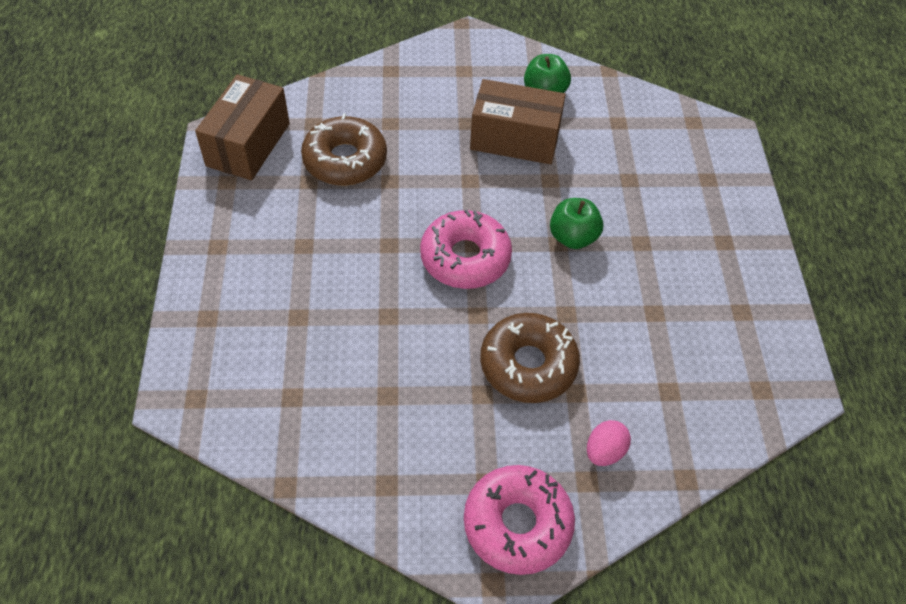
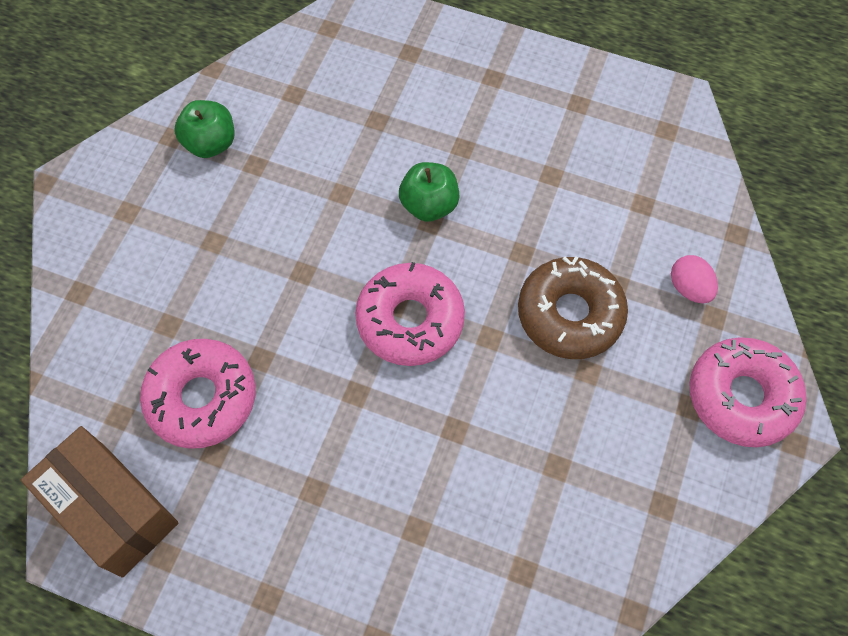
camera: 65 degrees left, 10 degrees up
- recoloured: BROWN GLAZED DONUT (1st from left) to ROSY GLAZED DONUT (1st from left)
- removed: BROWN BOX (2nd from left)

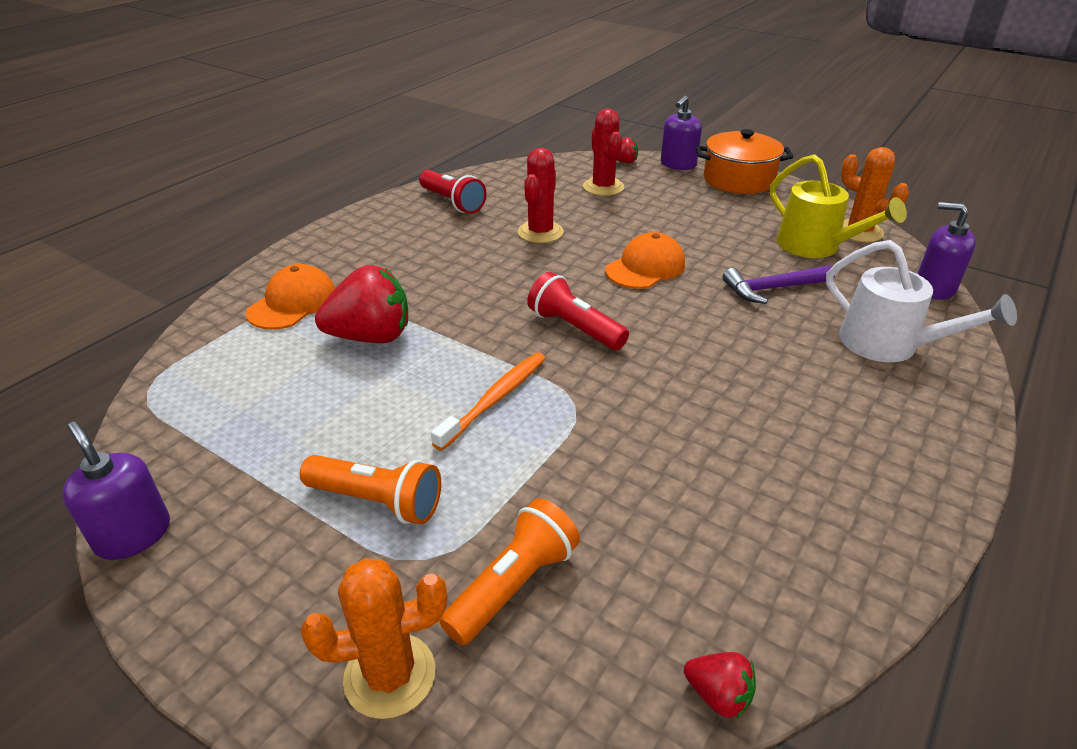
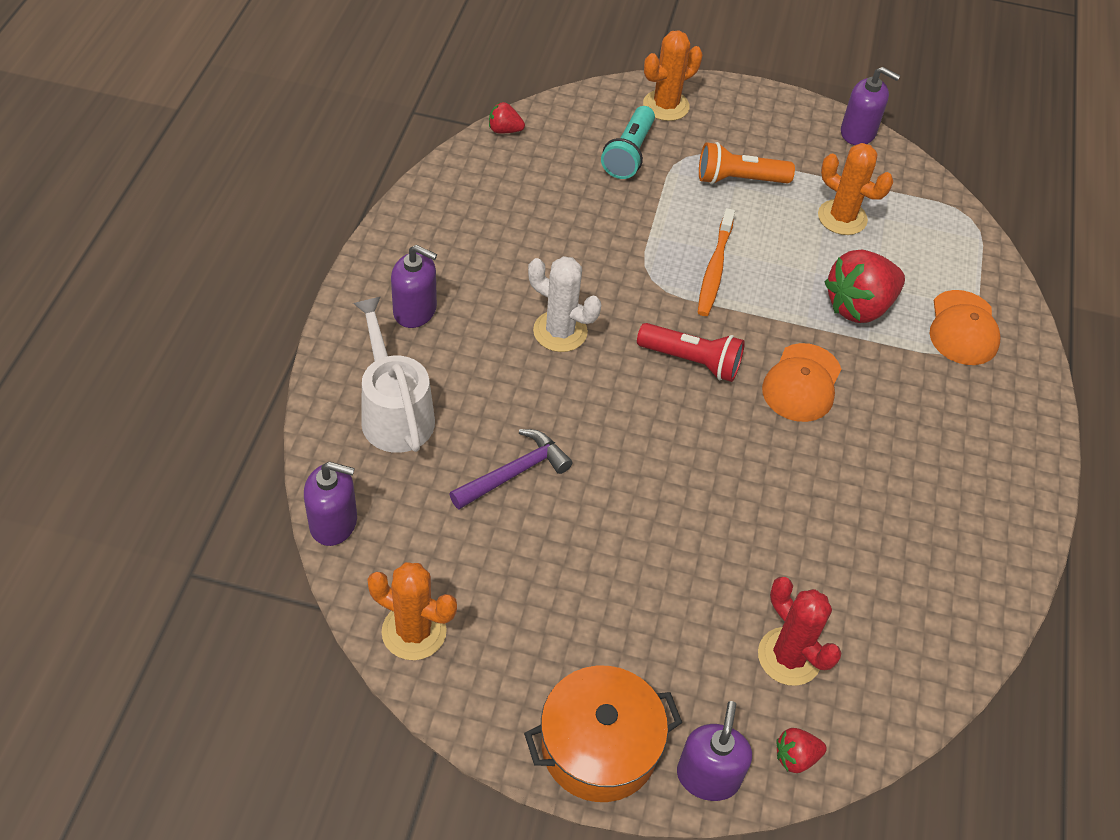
camera: 155 degrees right, 15 degrees up
- turned: SNOW-WHITE WATERING POT 45 degrees clockwise
- added: PURPLE SOAP PUMP (2nd from left)
- added: SNOW-WHITE SAGUARO CACTUS
- recoloured: BRIGHT ORANGE FLASHLIGHT (2nd from left) to TEAL FLASHLIGHT
- moved: BRIGHT ORANGE BASEBALL CAP (2nd from left in the first image) to BRIGHT ORANGE BASEBALL CAP (1st from left)
- added: BRIGHT ORANGE SAGUARO CACTUS (3rd from left)
- removed: RED FLASHLIGHT (1st from left)
- removed: RED SAGUARO CACTUS (1st from left)
- removed: GOLDEN WATERING POT

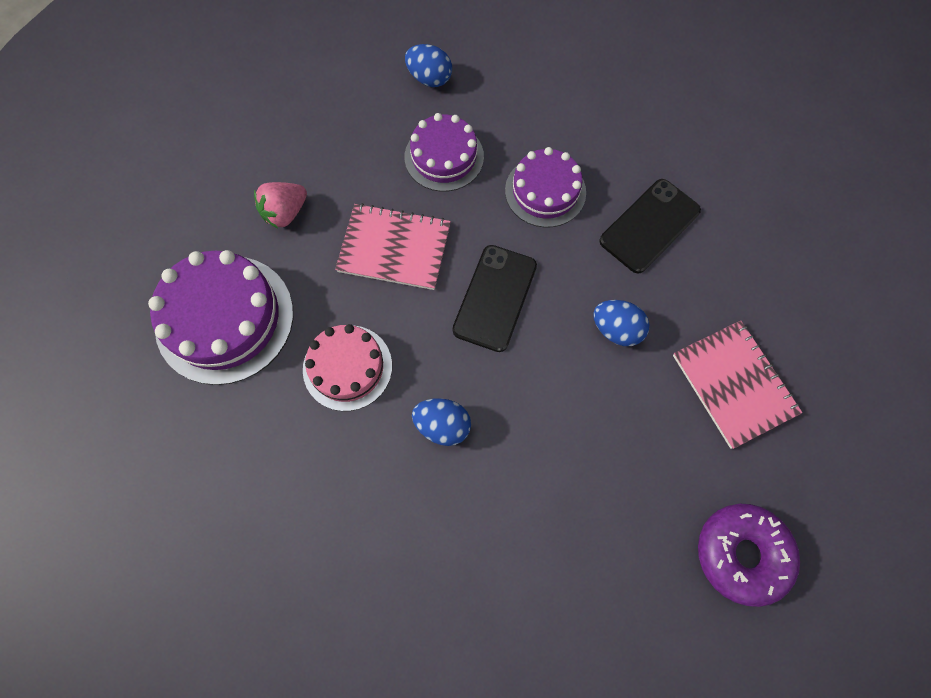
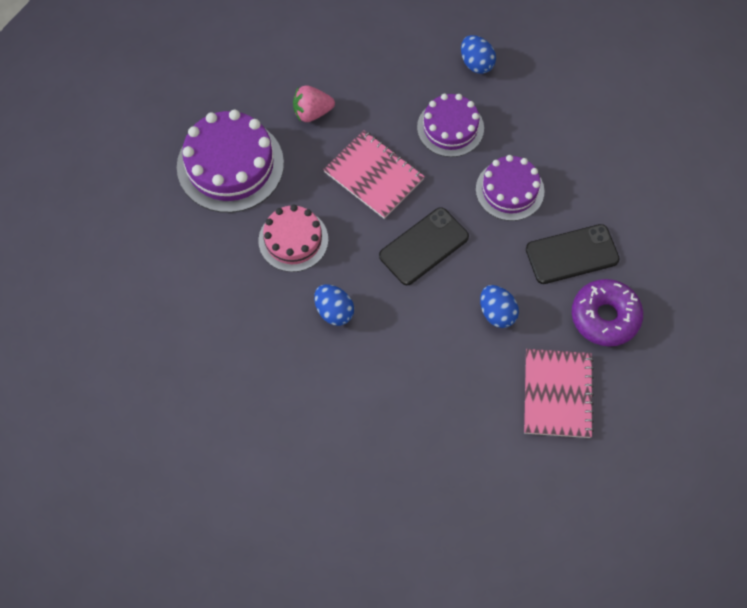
camera: 30 degrees right, 5 degrees down
- moved: PURPLE GLAZED DONUT

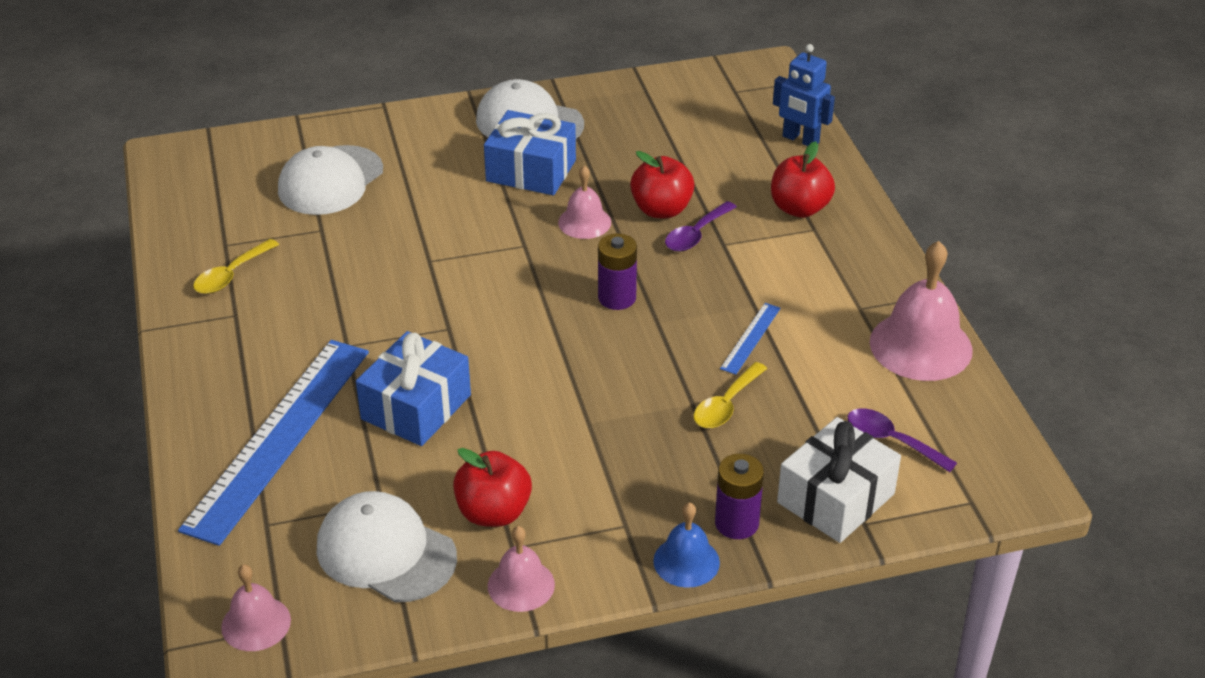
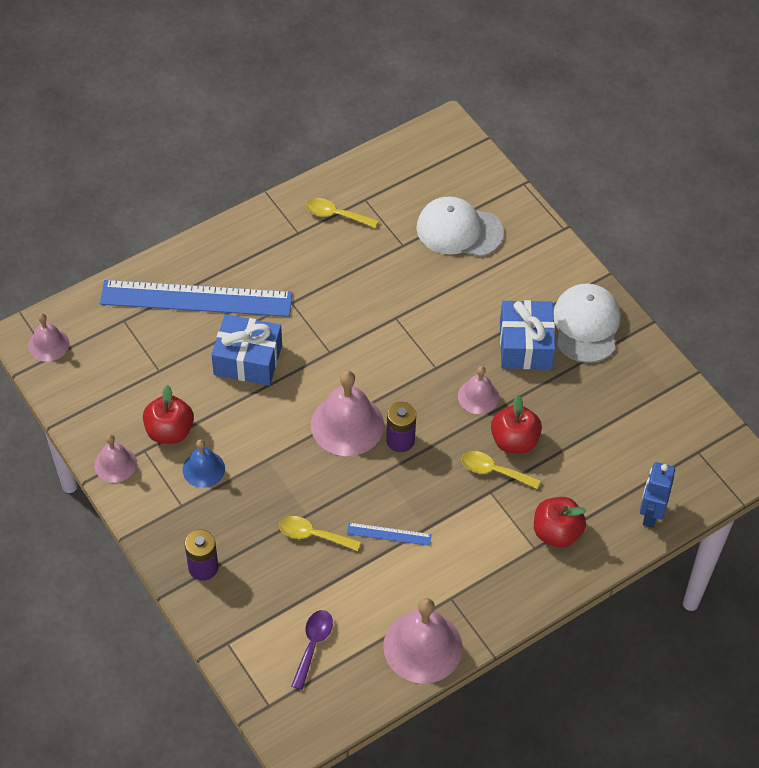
camera: 70 degrees right, 15 degrees up
- moved: COBALT BELL
- added: ROSY BELL (3rd from left)
- recoloured: PURPLE SPOON (1st from left) to GOLDEN SPOON (3rd from left)
- removed: SNOW-WHITE BASEBALL CAP (2nd from left)
- removed: SNOW-WHITE WRAPPED GIFT

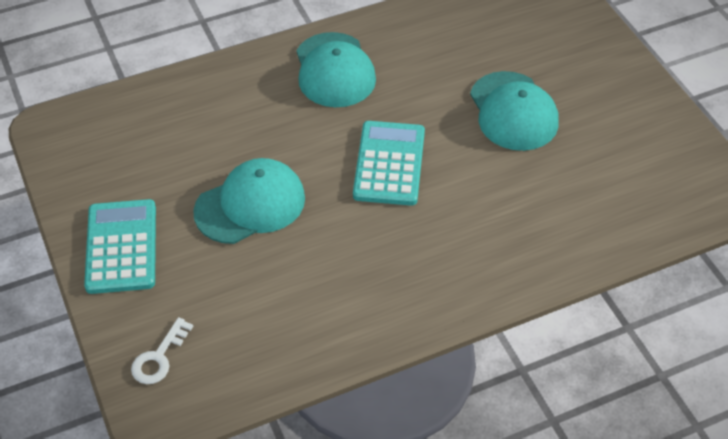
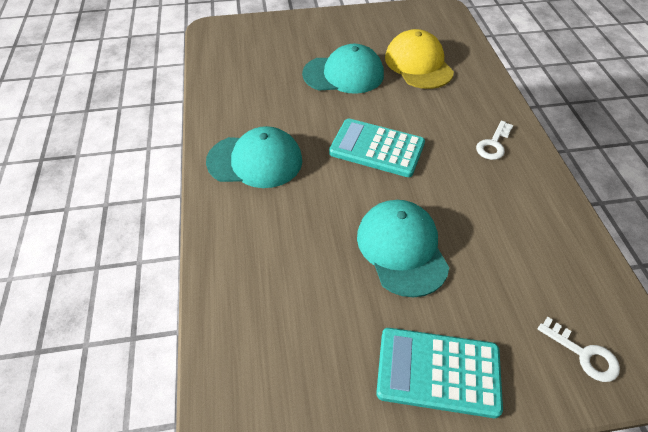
camera: 75 degrees left, 0 degrees up
- added: GOLDEN BASEBALL CAP
- added: SNOW-WHITE KEY (1st from left)

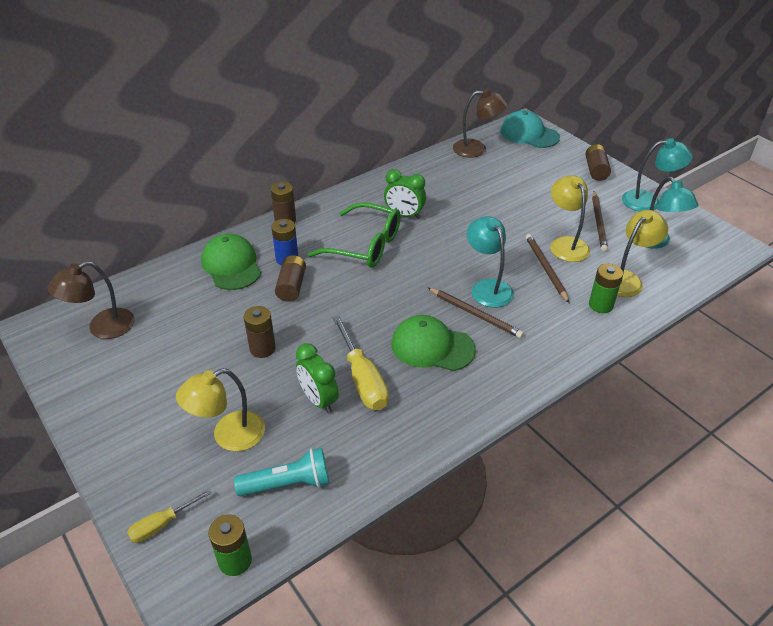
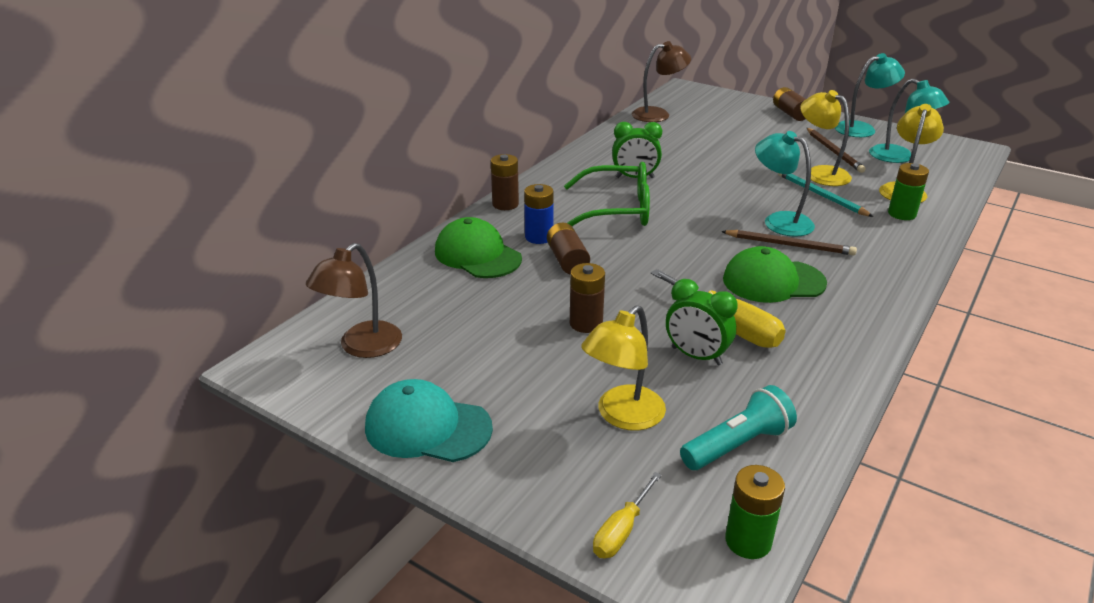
camera: 20 degrees left, 10 degrees down
- moved: TEAL BASEBALL CAP
- recoloured: BROWN LEAD PENCIL (2nd from left) to TEAL LEAD PENCIL

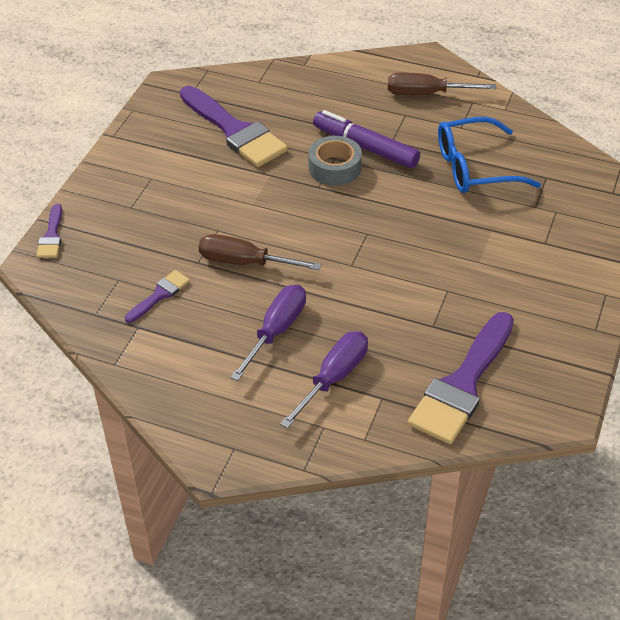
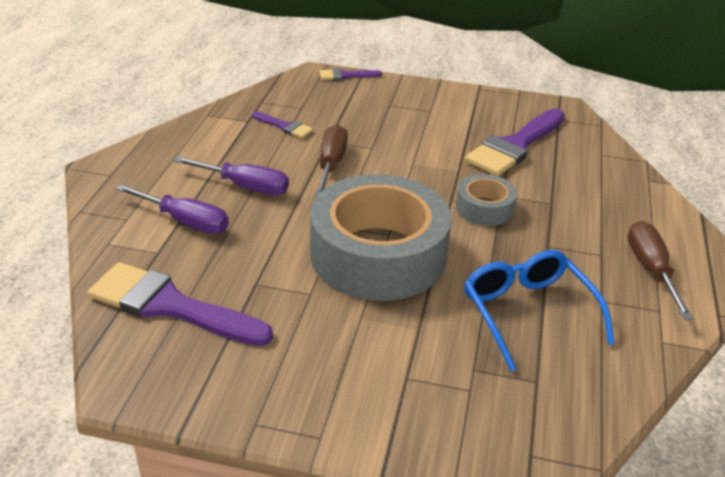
camera: 80 degrees right, 10 degrees down
- added: GREY ROLL OF TAPE (1st from left)
- removed: PURPLE MARKER PEN

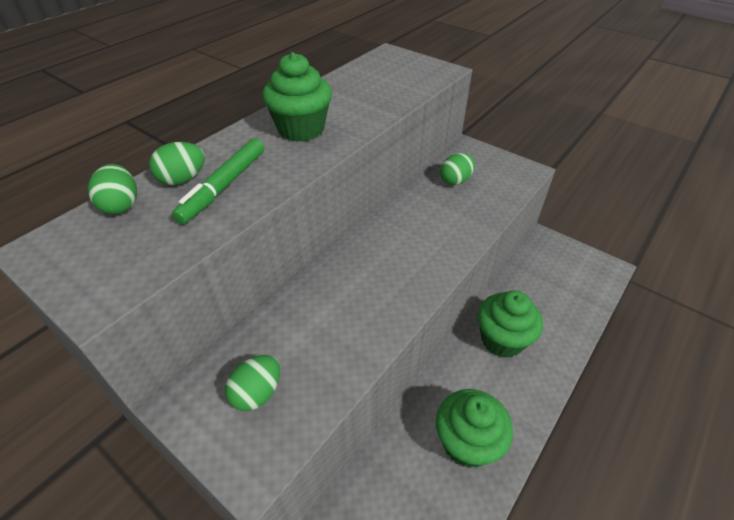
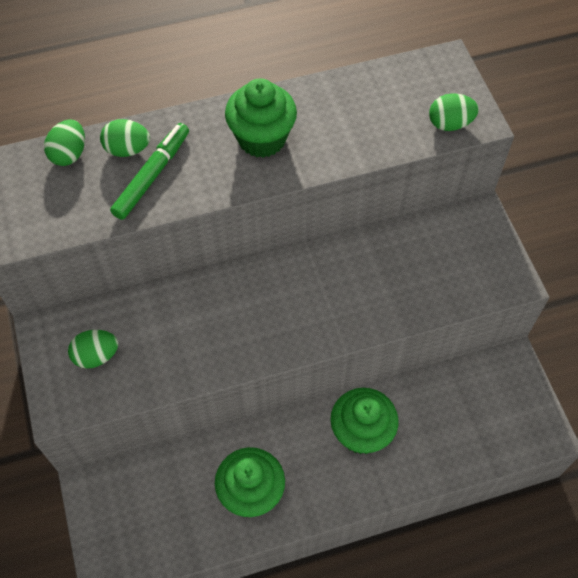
camera: 35 degrees right, 15 degrees up
- turned: EMERALD MARKER PEN 150 degrees clockwise
- moved: EMERALD EGG (4th from left)

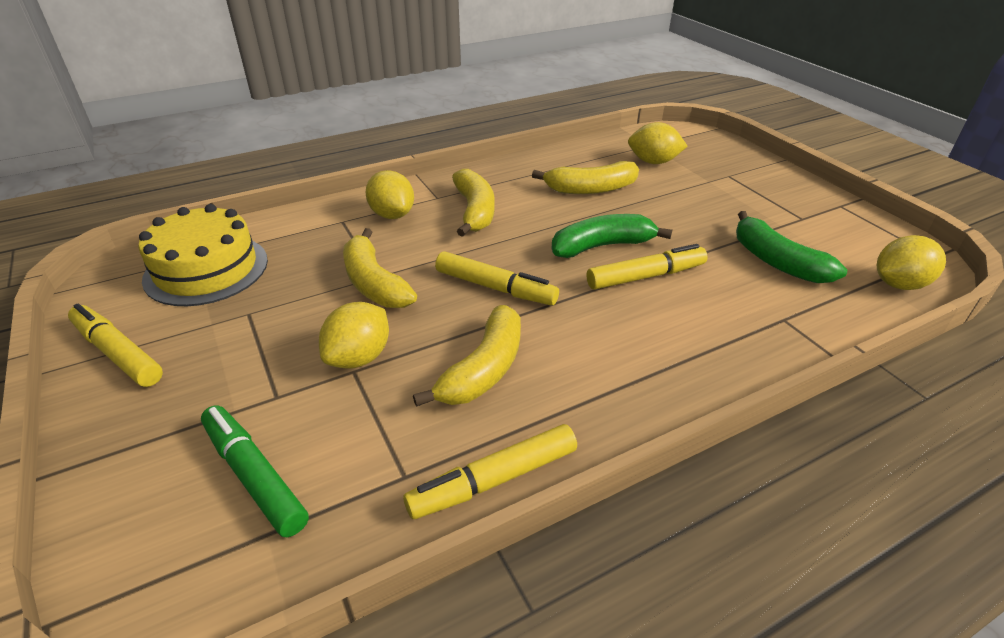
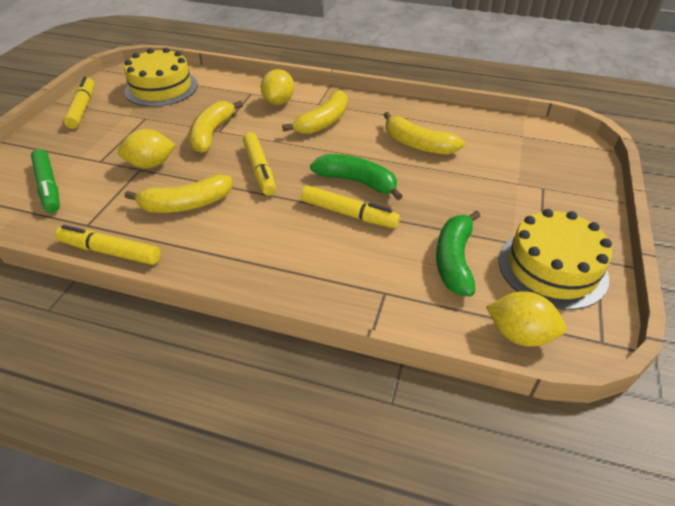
camera: 45 degrees right, 5 degrees up
- turned: EMERALD MARKER PEN 150 degrees clockwise
- added: GOLDEN LAYER CAKE (2nd from left)
- removed: GOLDEN TOY LEMON (3rd from left)

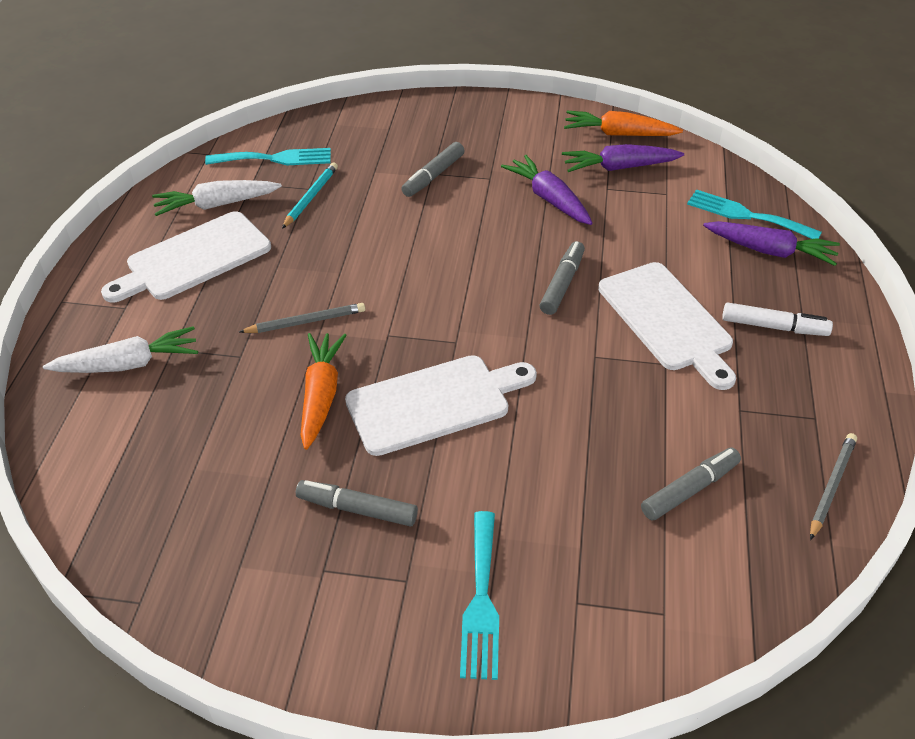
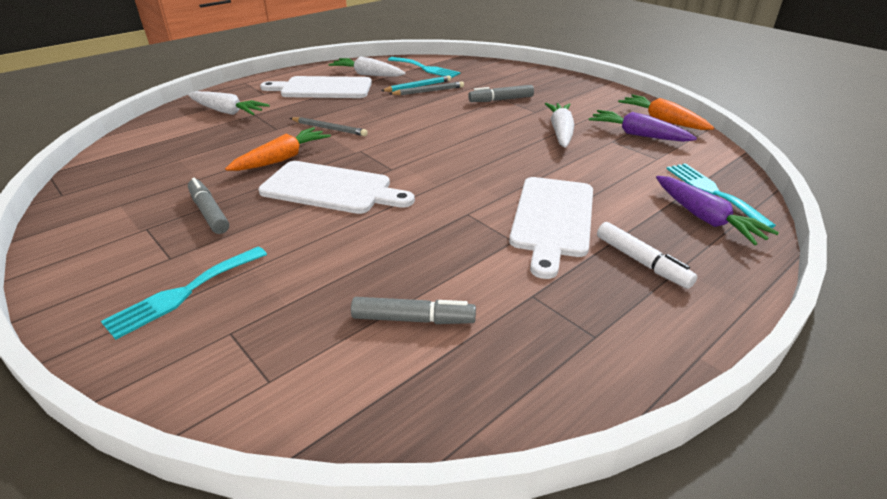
camera: 40 degrees right, 10 degrees down
- moved: GREY LEAD PENCIL (2nd from left)
- recoloured: PURPLE CARROT (1st from left) to SNOW-WHITE CARROT (3rd from left)
- removed: GREY MARKER PEN (3rd from left)

